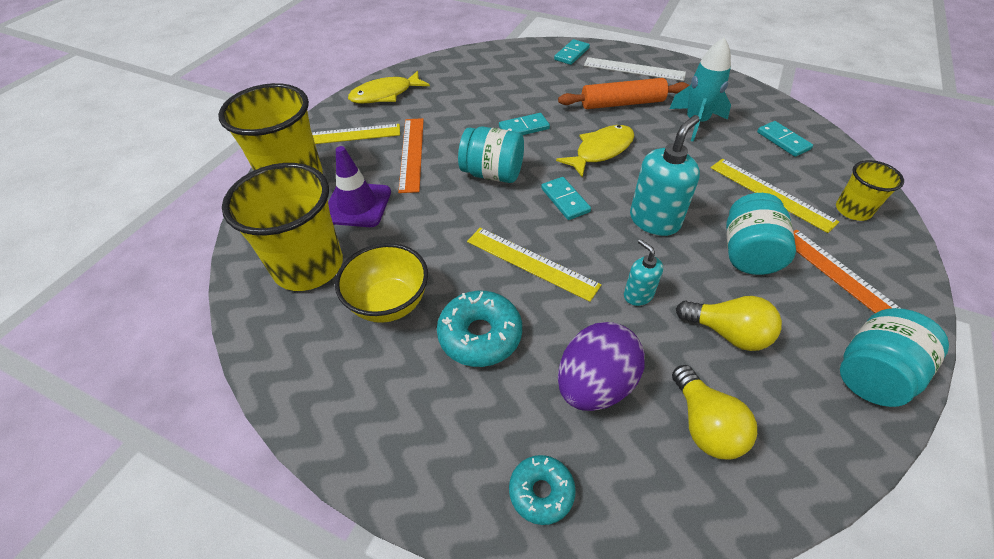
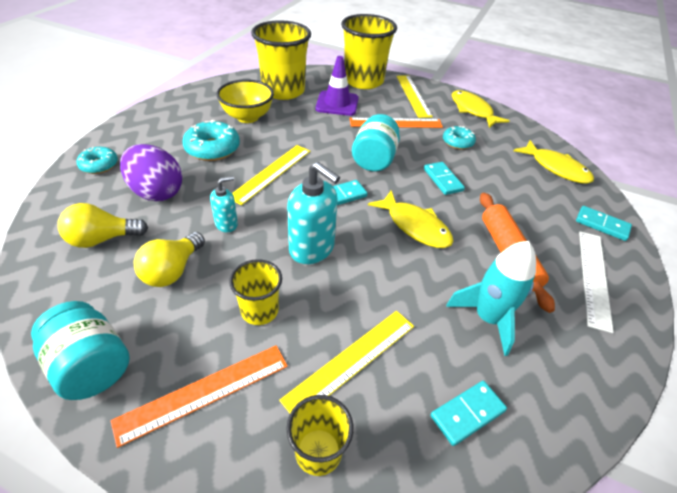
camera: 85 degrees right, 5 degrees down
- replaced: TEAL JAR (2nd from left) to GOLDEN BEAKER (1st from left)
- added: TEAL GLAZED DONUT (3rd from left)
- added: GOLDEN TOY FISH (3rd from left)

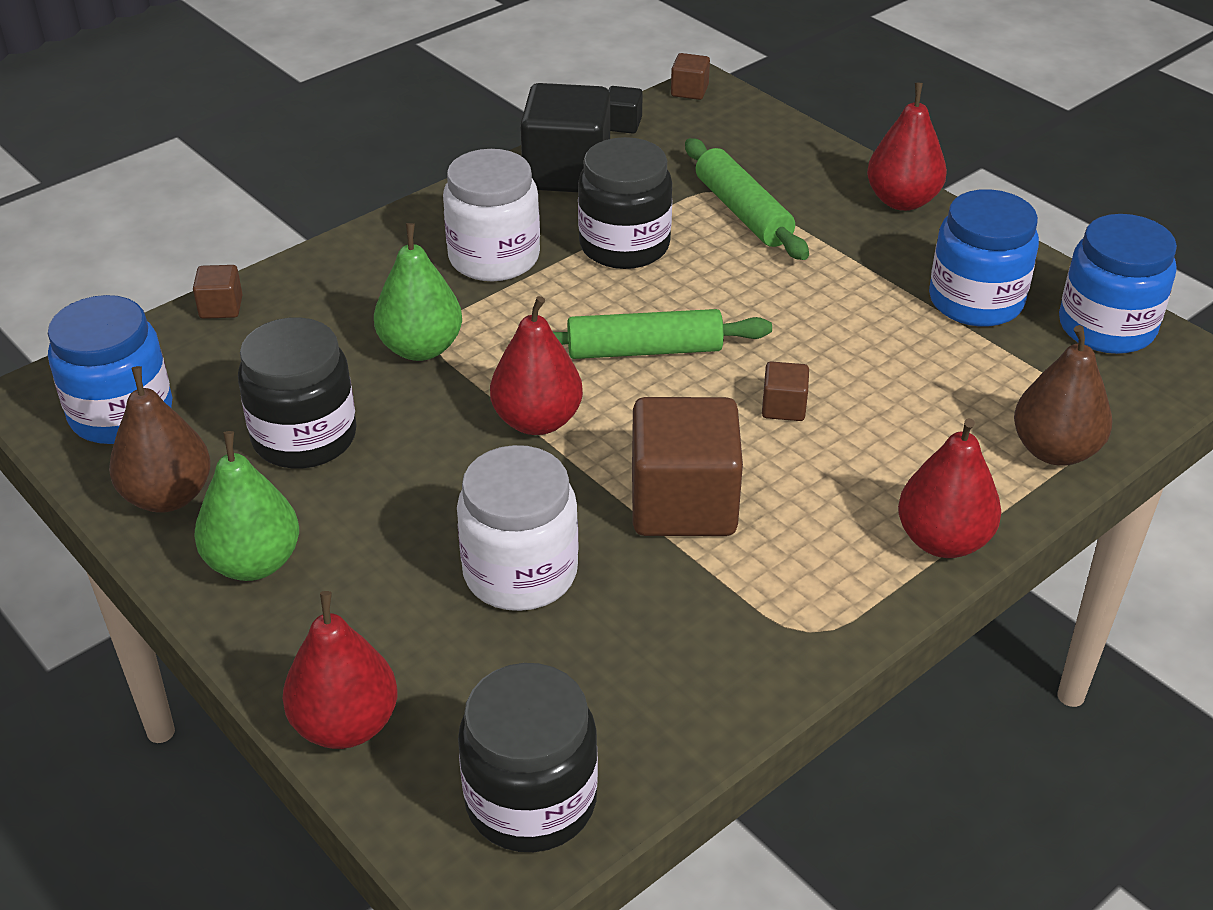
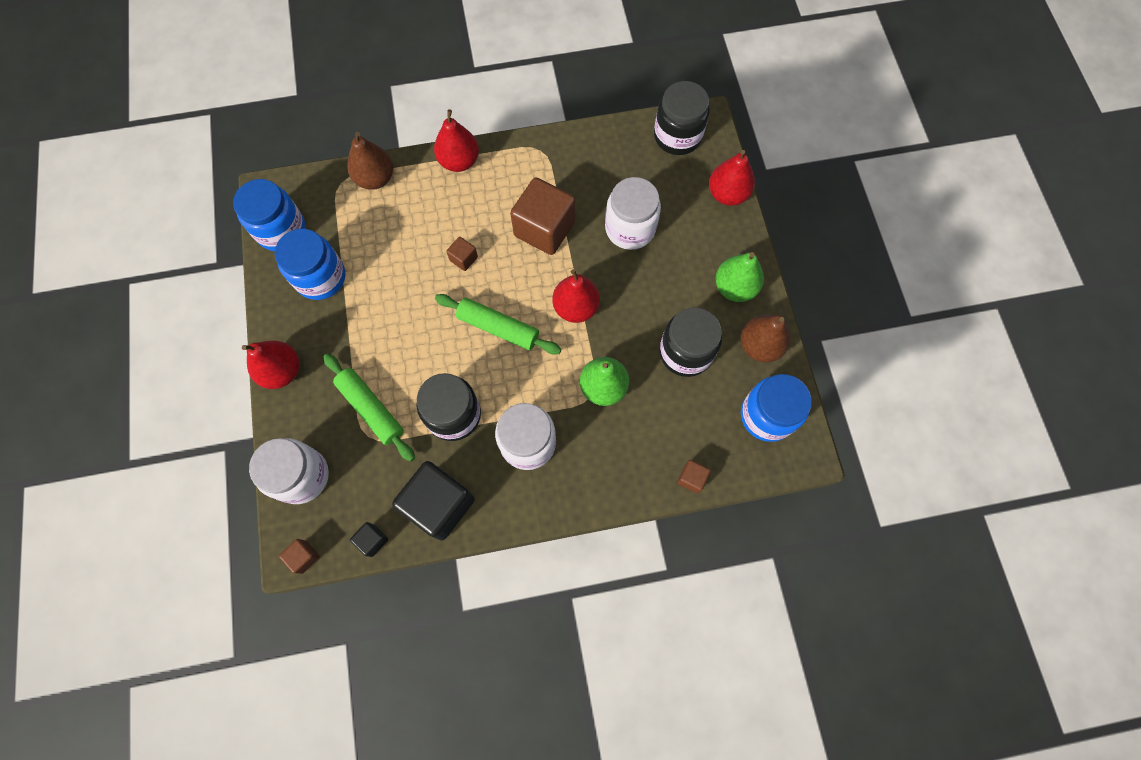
camera: 150 degrees left, 30 degrees up
- added: SNOW-WHITE JAR (1st from left)
- turned: EMERALD DOUGH ROLLER (2nd from left in the first image) 45 degrees counterclockwise

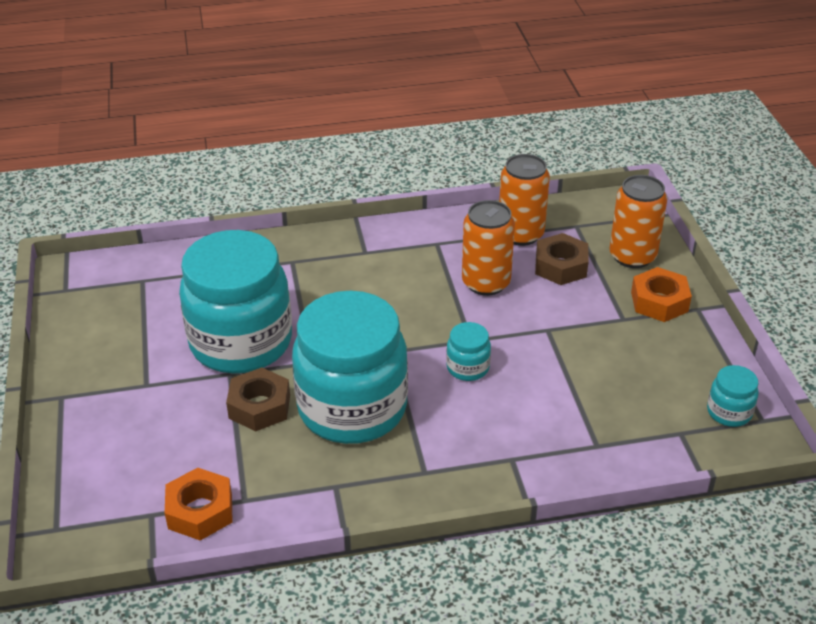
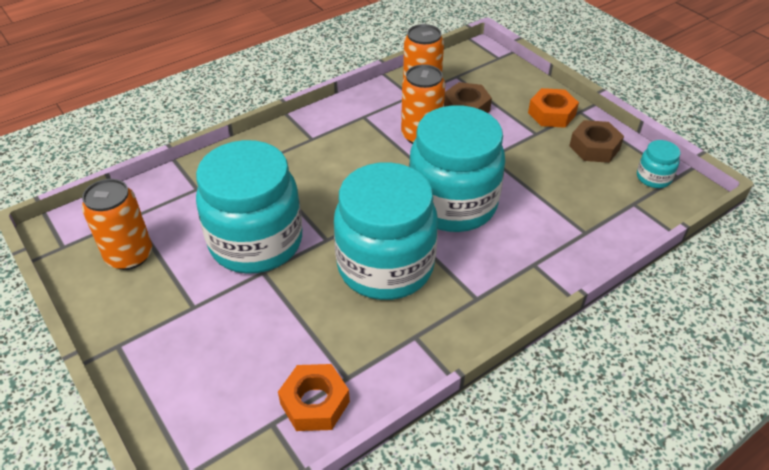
camera: 25 degrees left, 5 degrees up
- moved: BRIGHT ORANGE SODA CAN (3rd from left in the first image) to BRIGHT ORANGE SODA CAN (1st from left)
- resized: TEAL JAR (3rd from left) x2.45
- moved: BROWN HEXAGON NUT (1st from left in the first image) to BROWN HEXAGON NUT (2nd from left)

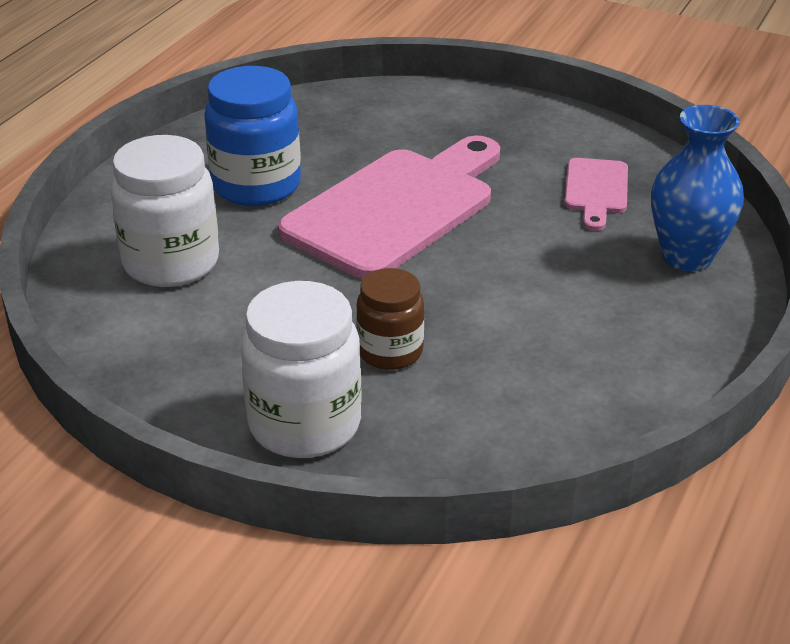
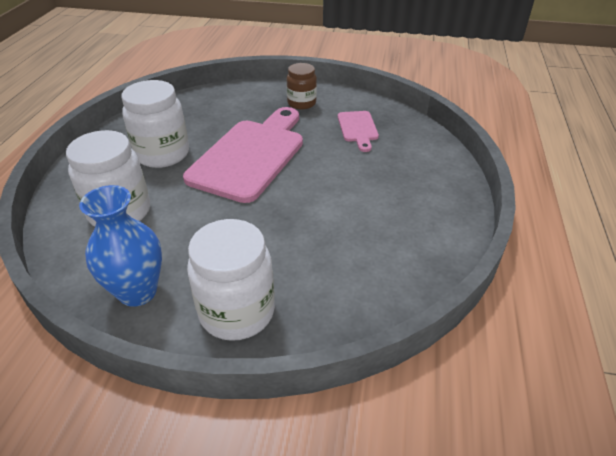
camera: 15 degrees left, 5 degrees up
- moved: COBALT TALL VASE
- recoloured: COBALT JAR to SNOW-WHITE JAR (2nd from left)
- moved: BROWN JAR

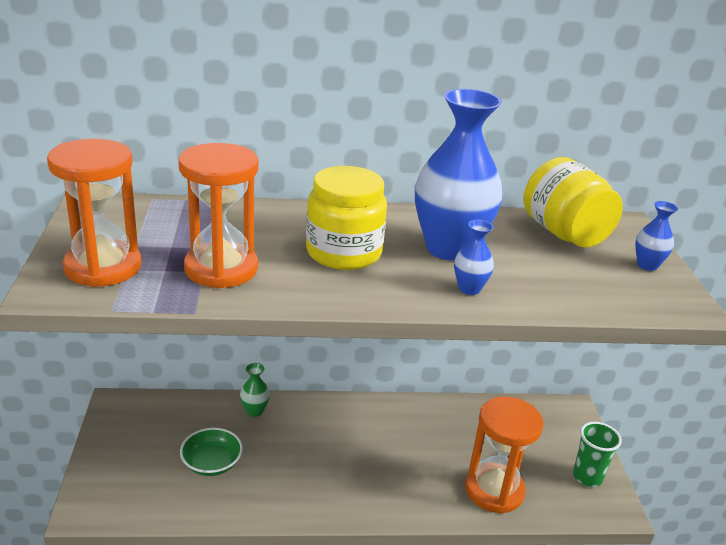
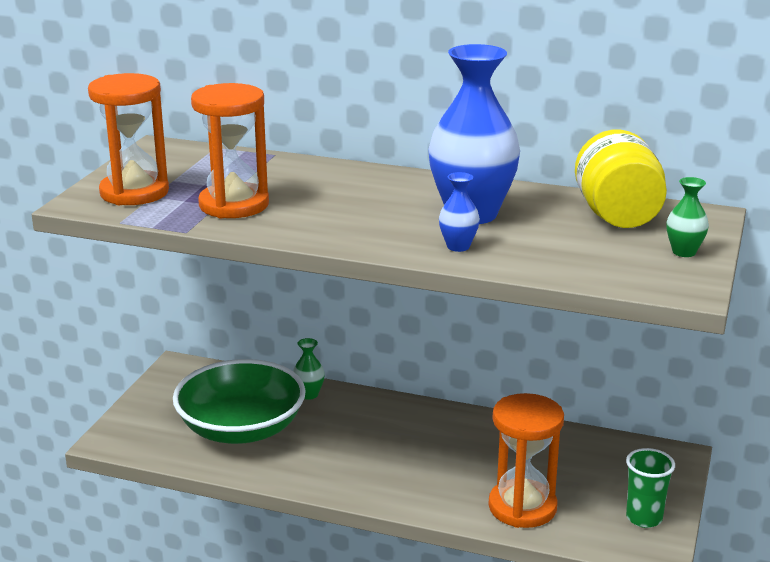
camera: 25 degrees right, 5 degrees down
- resized: EMERALD SERVING BOWL x2.03
- recoloured: COBALT TALL VASE (3rd from left) to EMERALD TALL VASE (2nd from left)
- removed: GOLDEN JAR (1st from left)

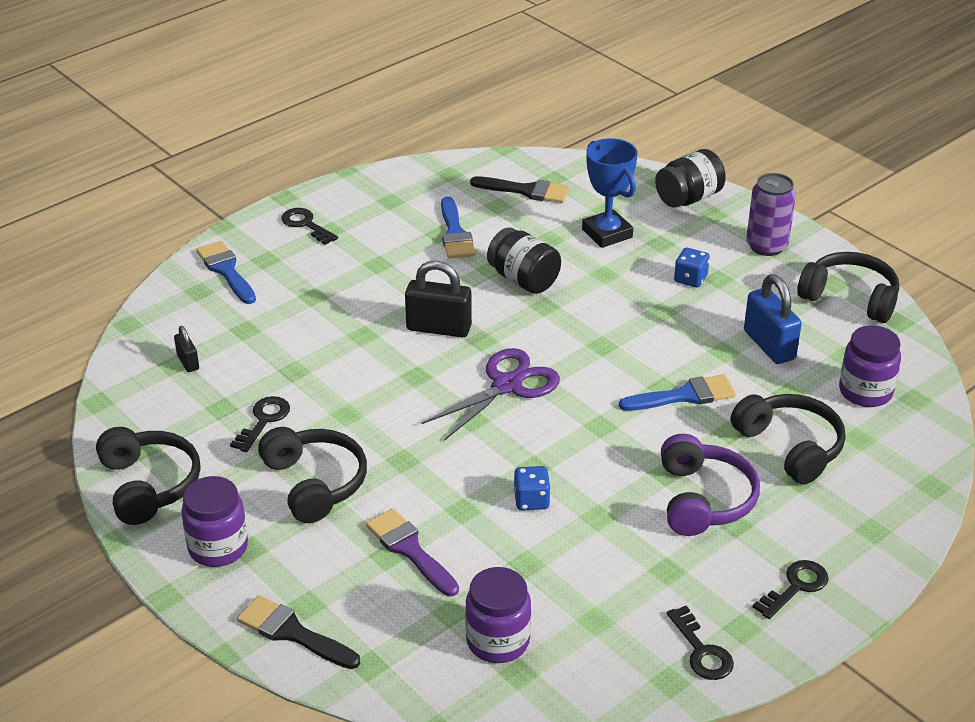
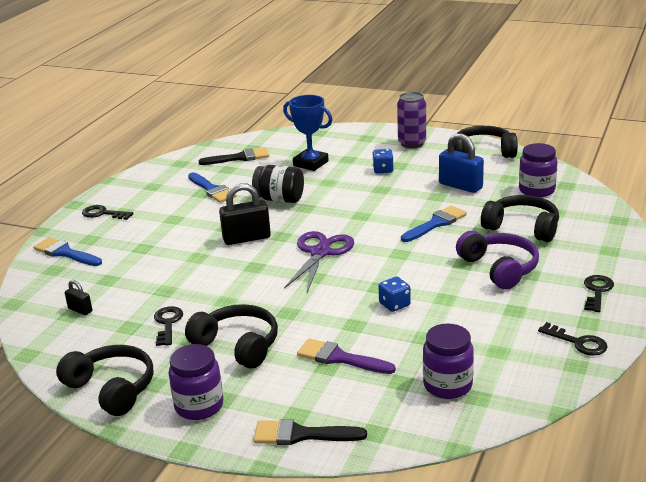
camera: 25 degrees left, 10 degrees down
- removed: EBONY JAR (2nd from left)

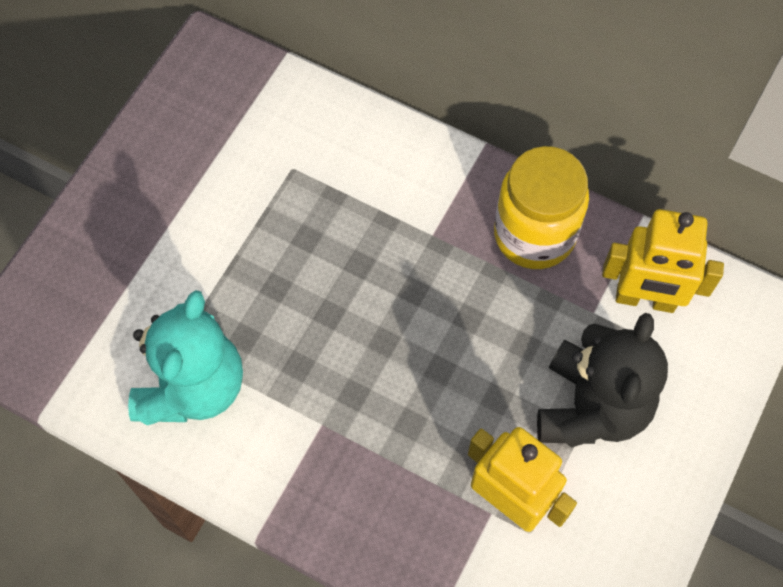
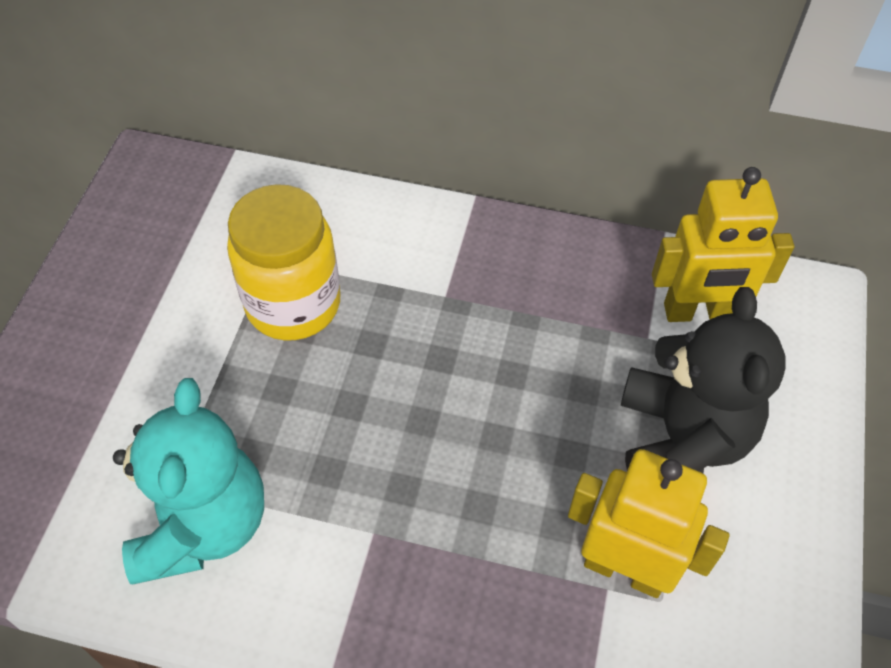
camera: 15 degrees left, 10 degrees down
- moved: GOLDEN JAR

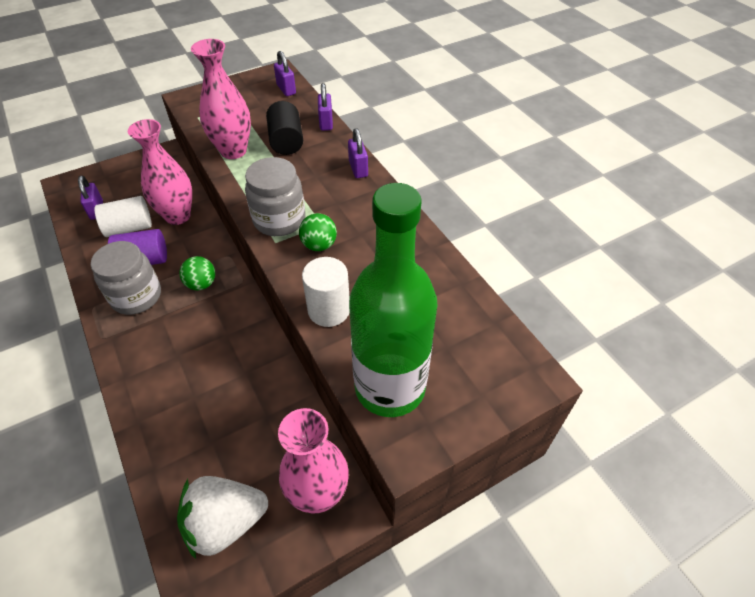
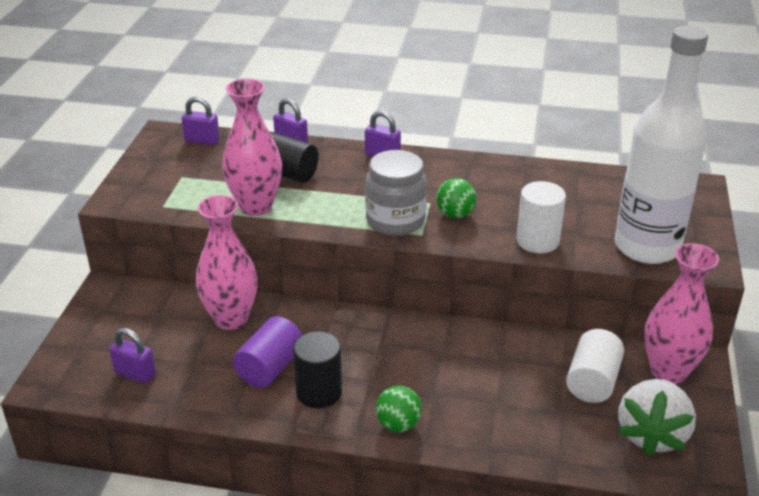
camera: 50 degrees left, 15 degrees down
- replaced: GREY JAR (1st from left) to EBONY SOLID CYLINDER (2nd from left)
- moved: EMERALD SPHERE (1st from left)
- moved: SNOW-WHITE SOLID CYLINDER (1st from left in the first image) to SNOW-WHITE SOLID CYLINDER (2nd from left)
- recoloured: EMERALD FLASK to SNOW-WHITE FLASK

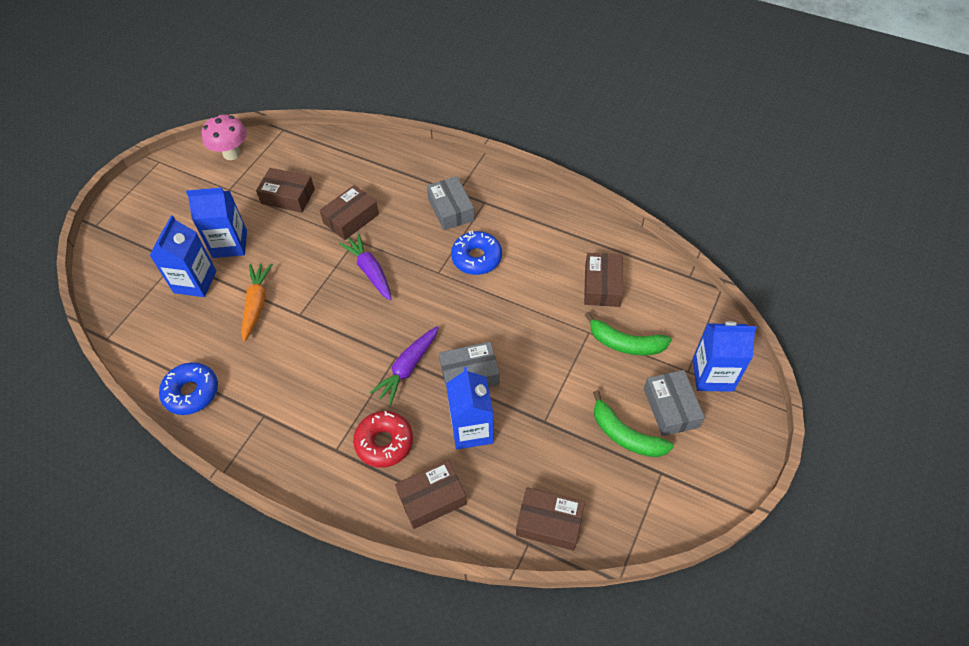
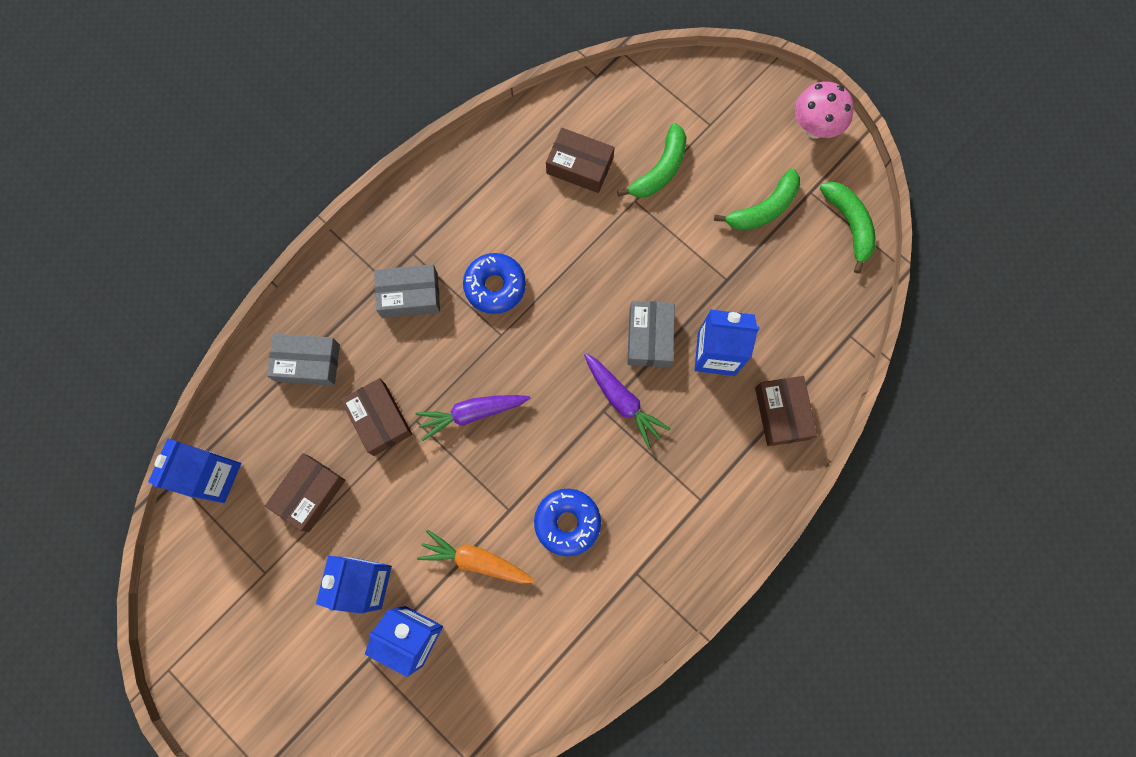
camera: 75 degrees left, 20 degrees up
- moved: COBALT MILK CARTON (4th from left in the first image) to COBALT MILK CARTON (1st from left)
- moved: GREY BOX (3rd from left in the first image) to GREY BOX (1st from left)
- moved: COBALT GLAZED DONUT (1st from left in the first image) to COBALT GLAZED DONUT (2nd from left)
- moved: ROSY TOADSTOOL
- added: EMERALD TOY BANANA (3rd from left)
- removed: RED GLAZED DONUT
- removed: BROWN BOX (4th from left)

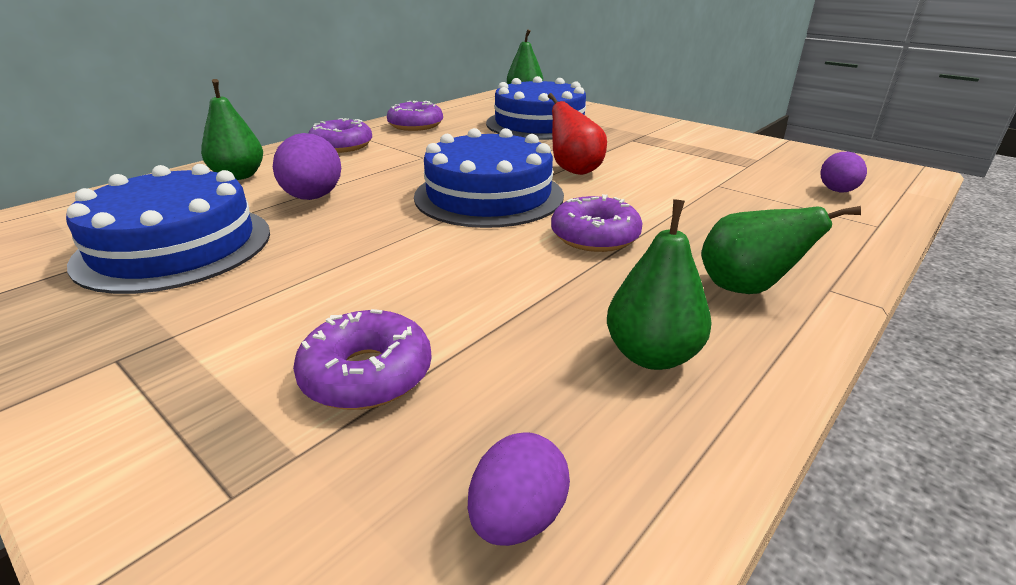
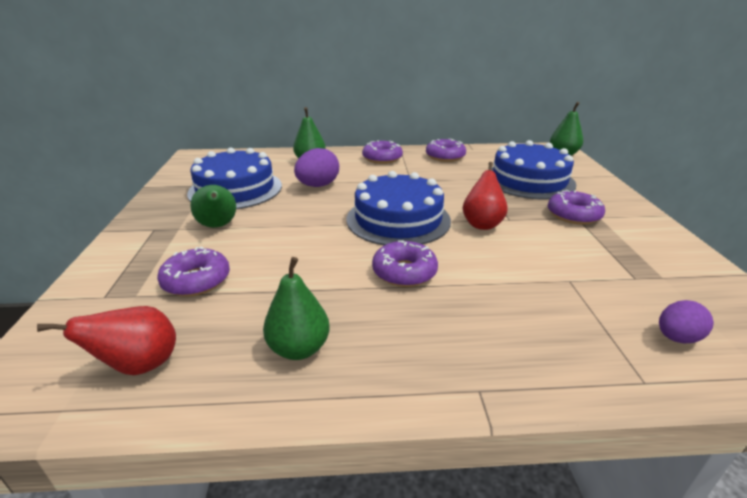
camera: 45 degrees right, 0 degrees up
- replaced: PURPLE EGG (2nd from left) to RED PEAR (1st from left)
- moved: EMERALD PEAR (4th from left in the first image) to EMERALD PEAR (1st from left)
- added: PURPLE GLAZED DONUT (5th from left)

